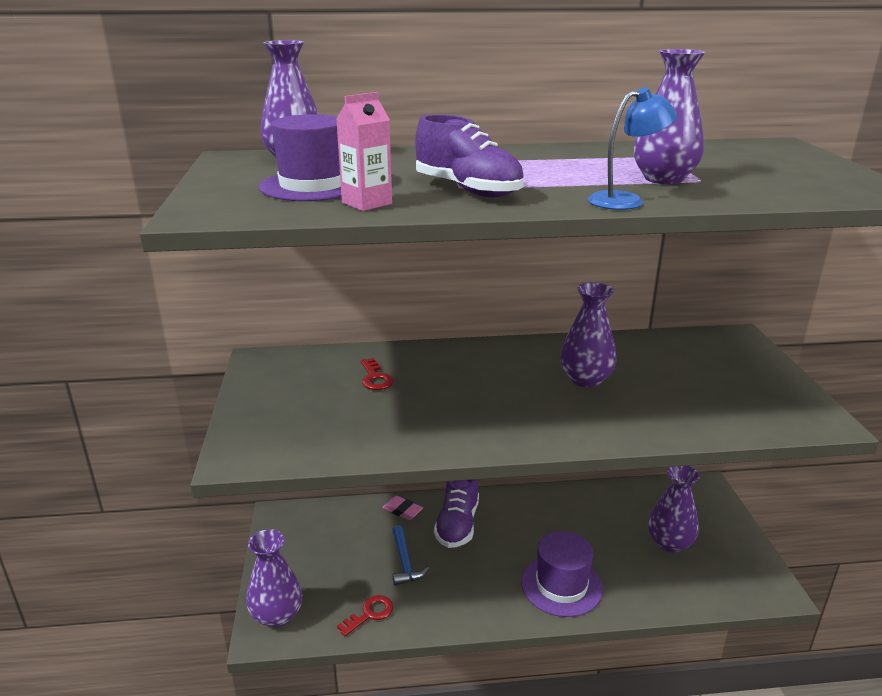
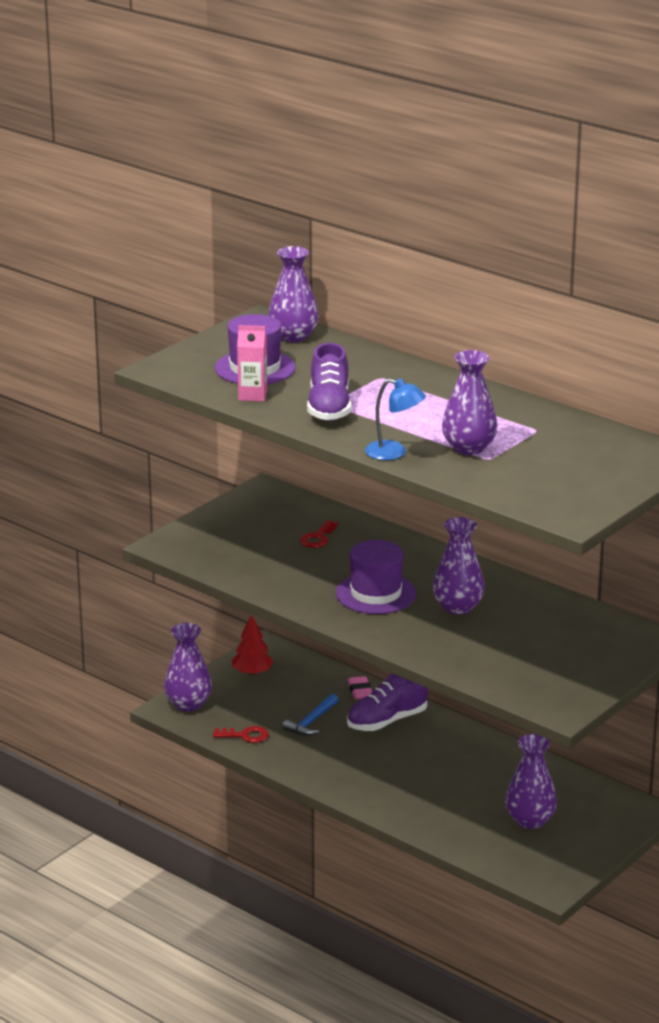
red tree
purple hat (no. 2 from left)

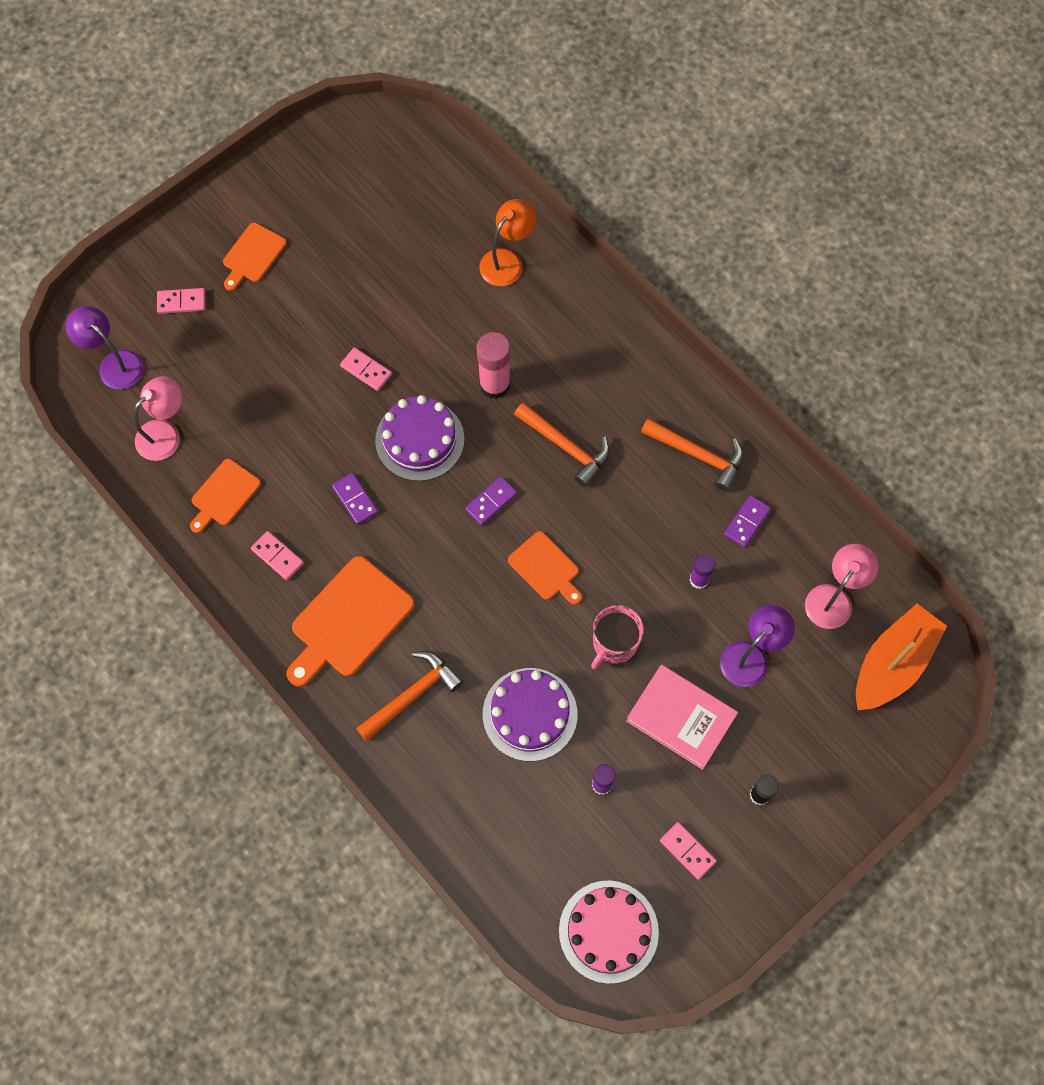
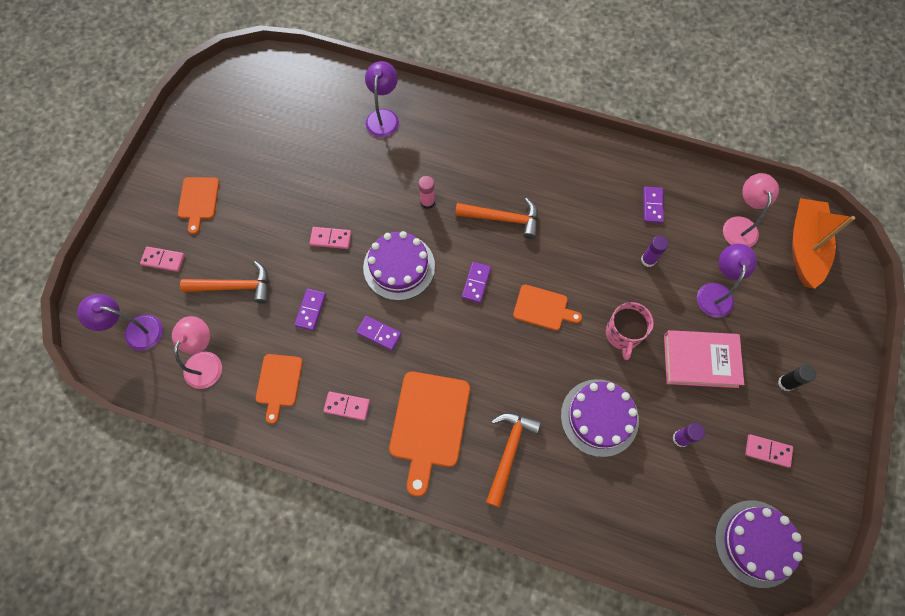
pink domino (no. 1 from left)
orange hammer (no. 1 from left)
purple domino (no. 1 from left)
purple lamp (no. 2 from left)
pink glue stick
purple cake (no. 3 from left)

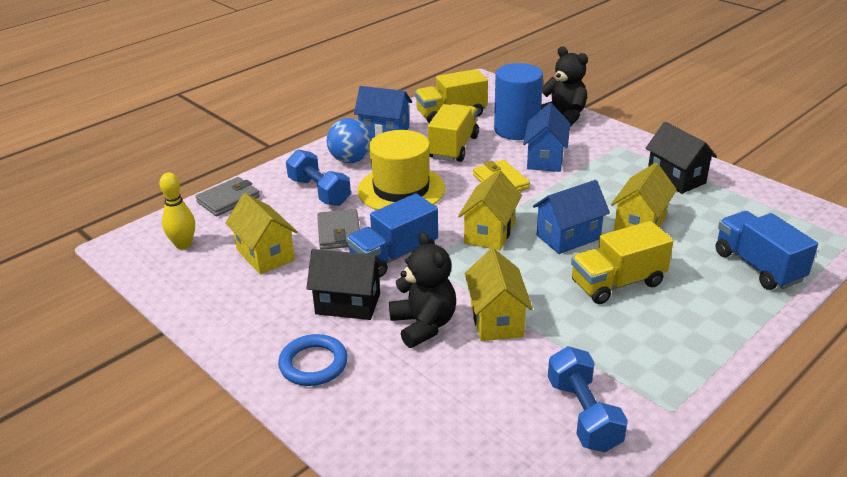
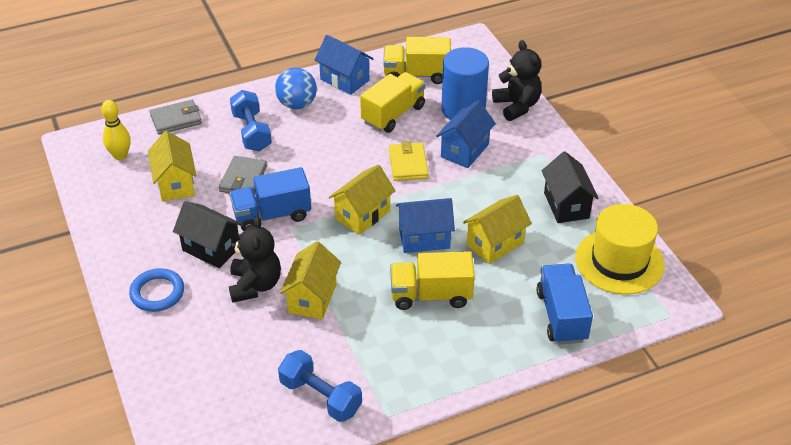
blue dumbbell (no. 2 from left)
yellow hat

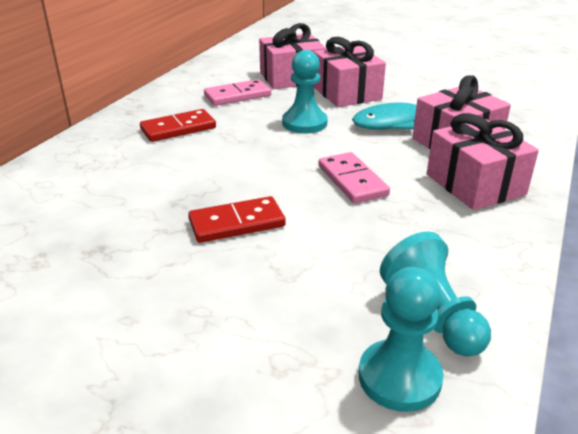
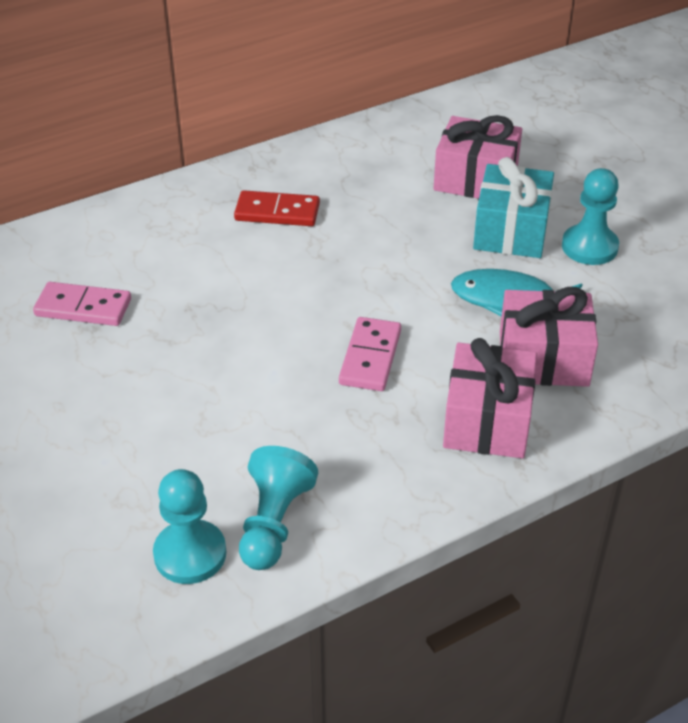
pink domino (no. 1 from left)
turquoise gift
turquoise pawn (no. 3 from left)
red domino (no. 2 from left in the first image)

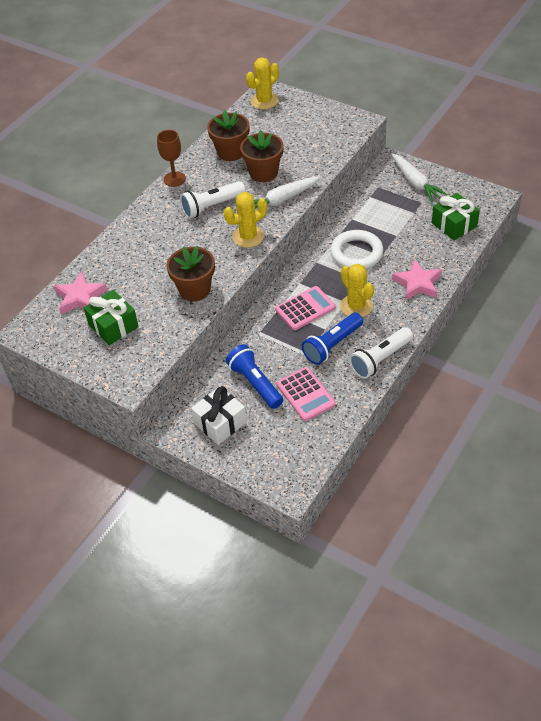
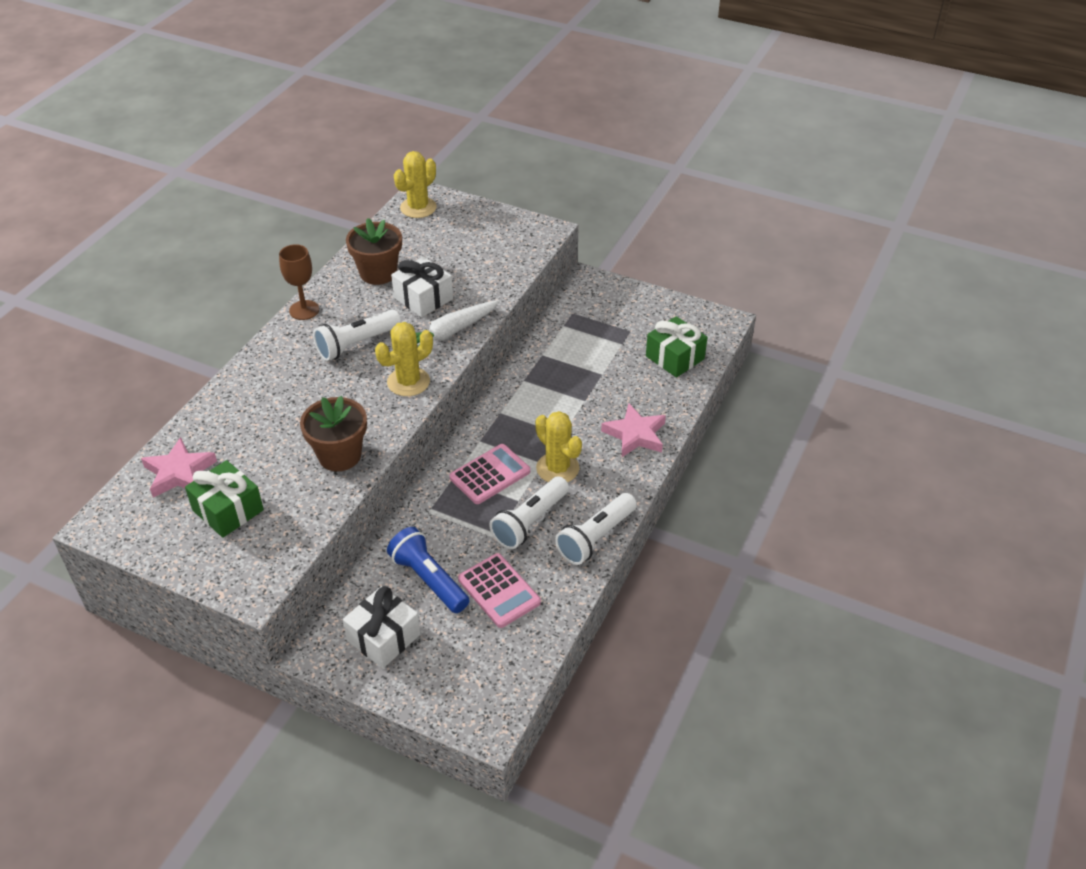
white gift (no. 2 from left)
white flashlight (no. 2 from left)
white ring
white carrot (no. 2 from left in the first image)

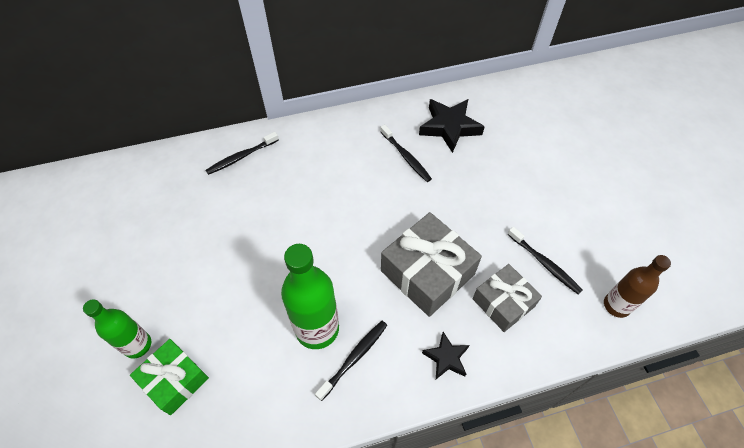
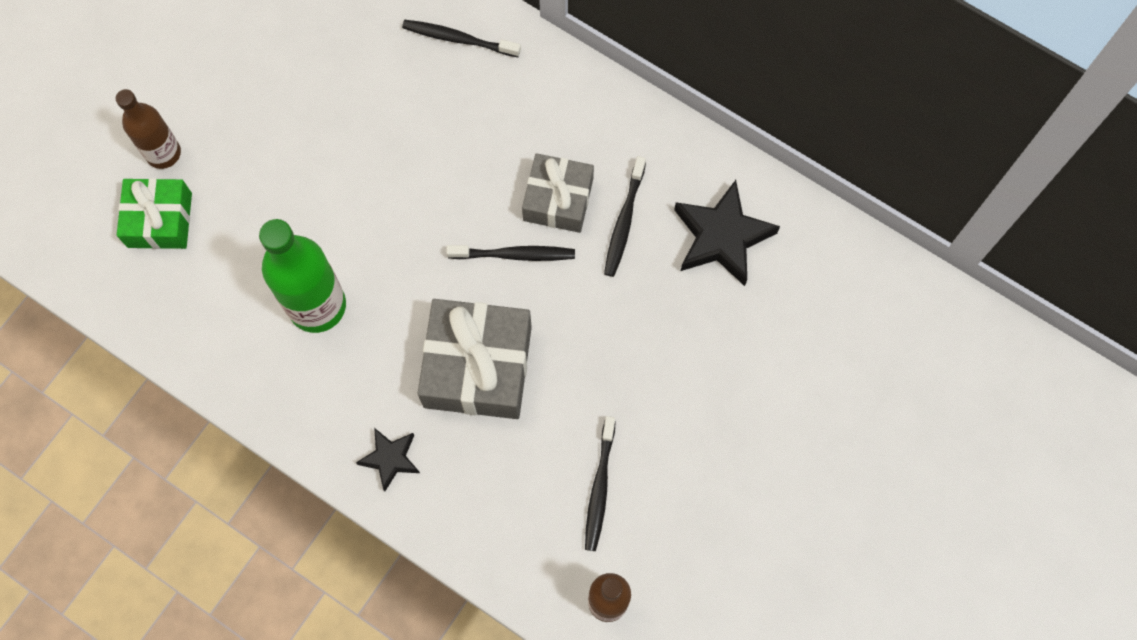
brown bottle (no. 1 from left)
black toothbrush (no. 2 from left)
grey gift (no. 2 from left)

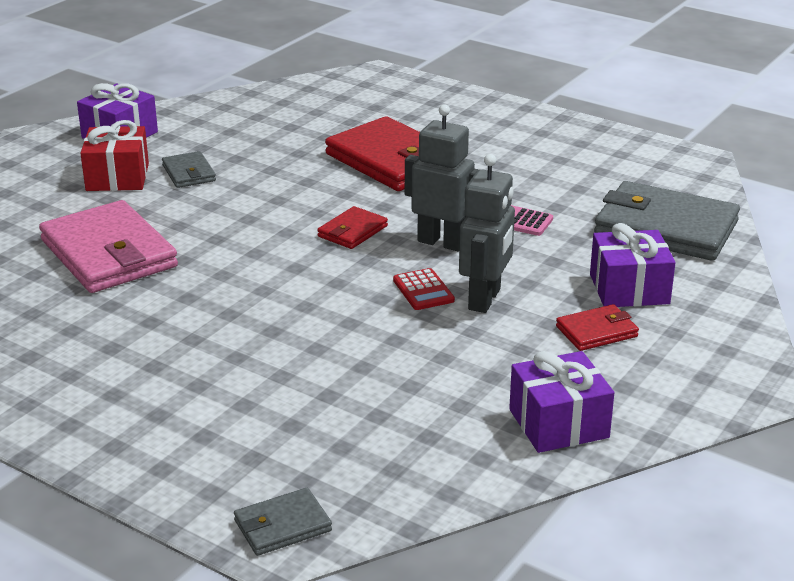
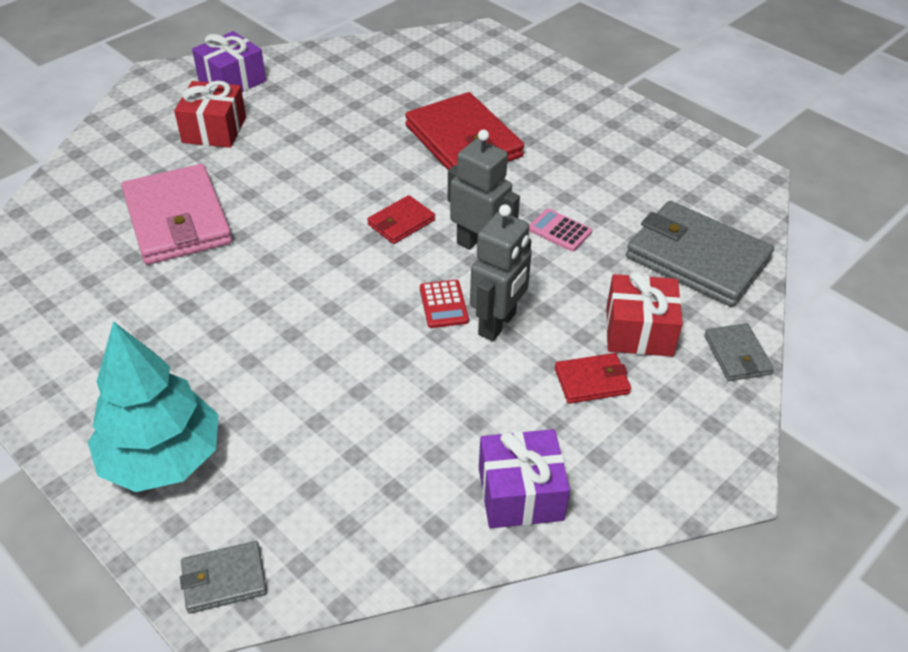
turquoise tree
red gift (no. 2 from left)
grey wallet (no. 3 from left)

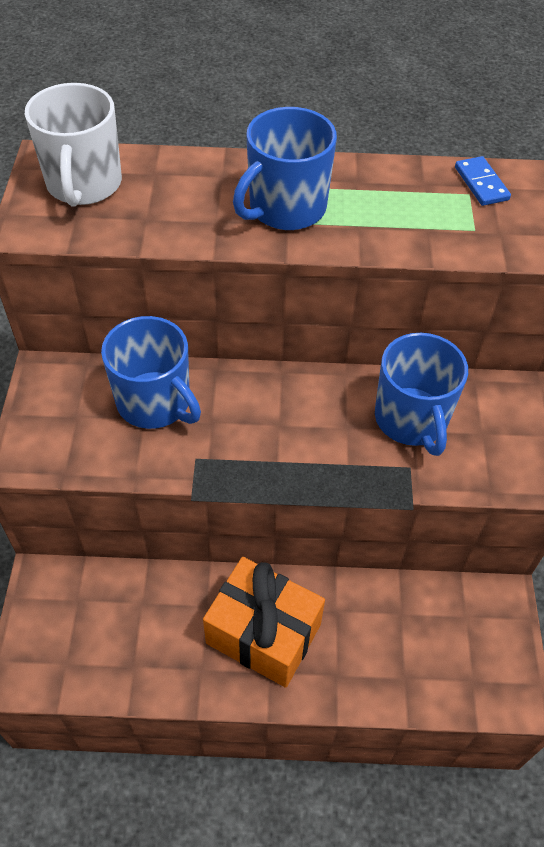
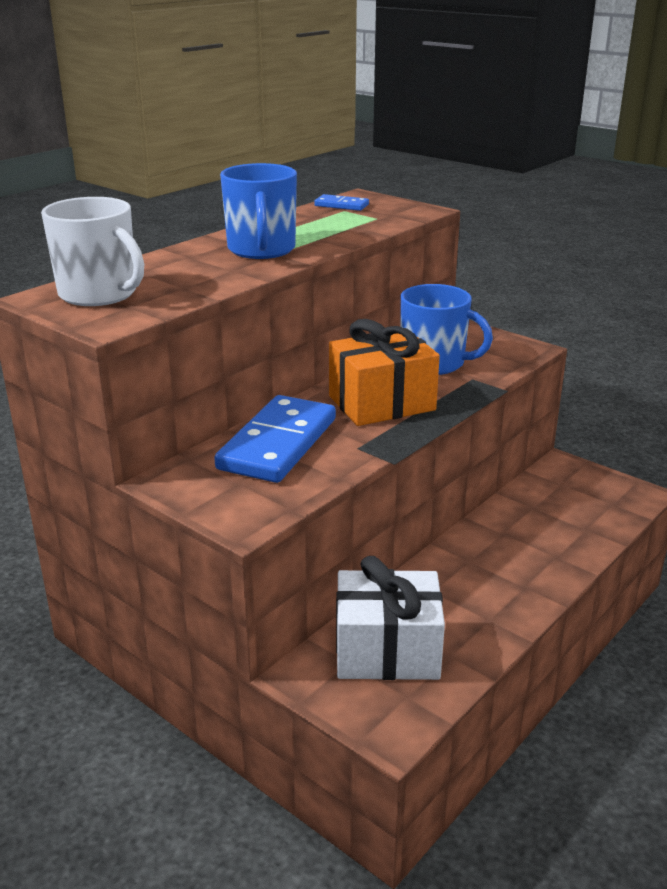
blue domino (no. 1 from left)
orange gift
white gift

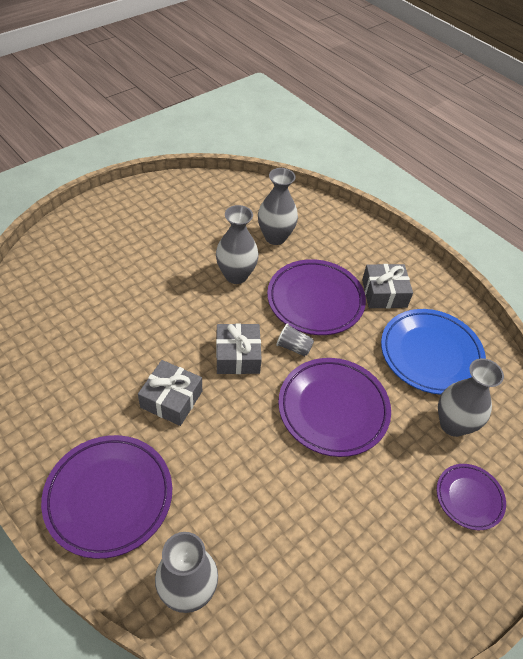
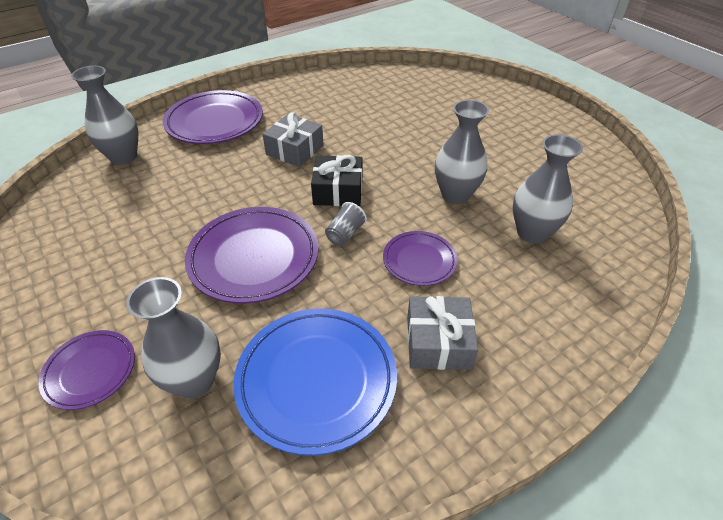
black gift
purple plate (no. 4 from left)

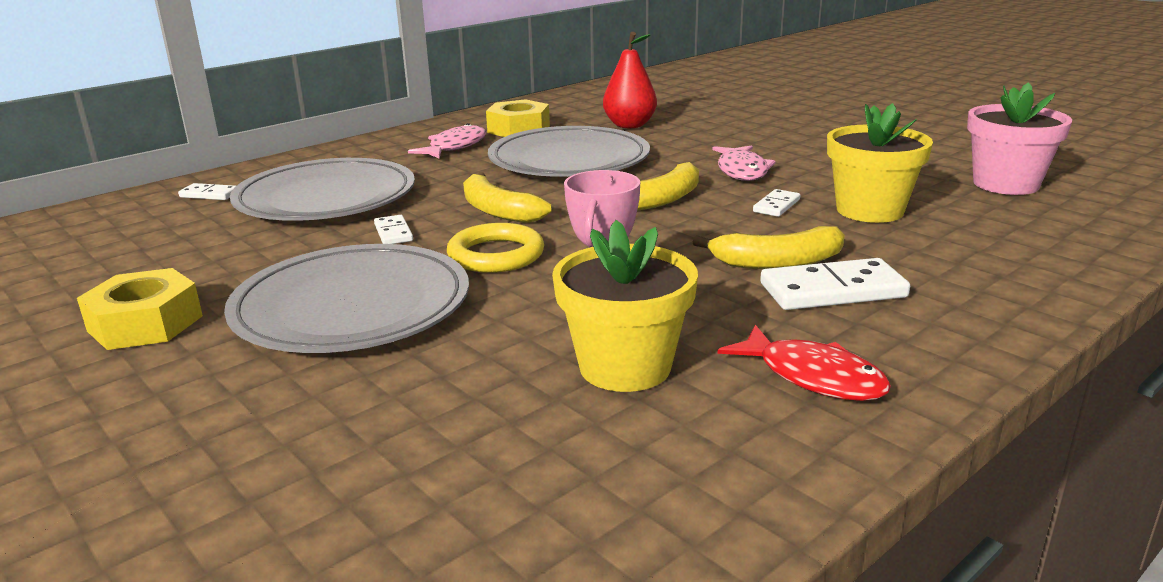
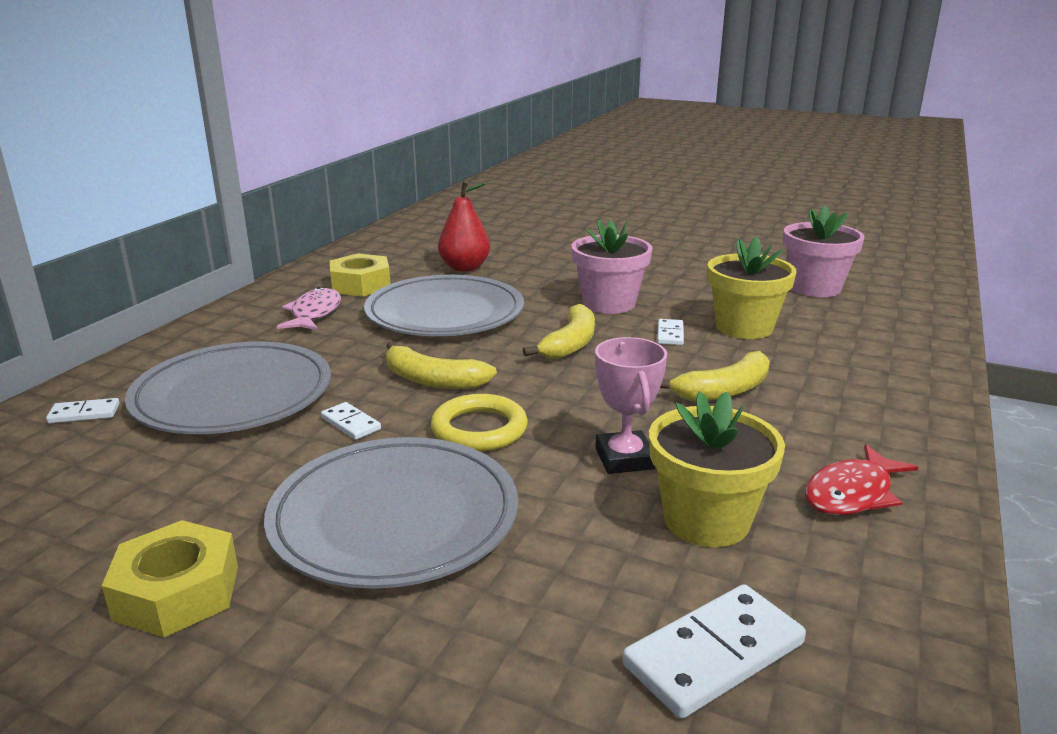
pink flower pot (no. 1 from left)
white domino (no. 4 from left)
red fish

